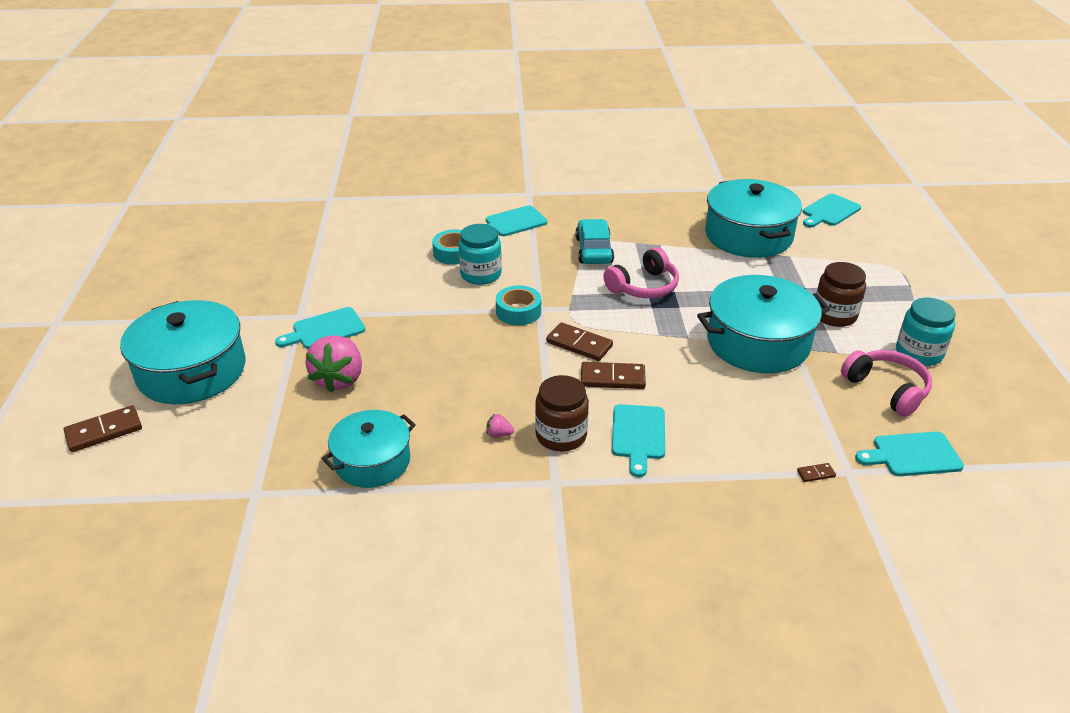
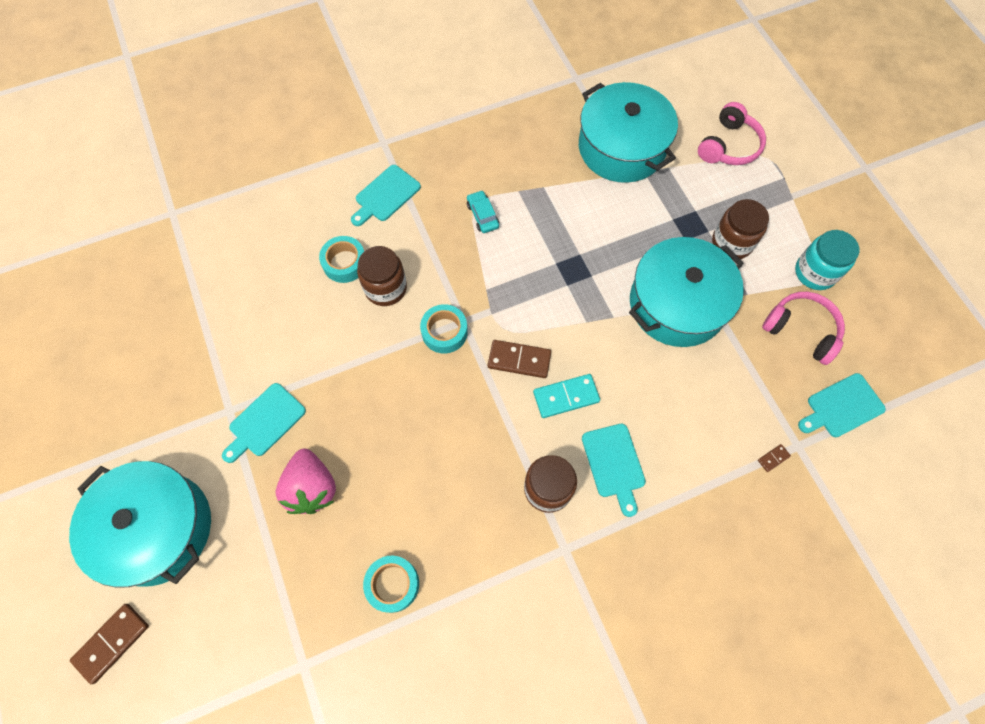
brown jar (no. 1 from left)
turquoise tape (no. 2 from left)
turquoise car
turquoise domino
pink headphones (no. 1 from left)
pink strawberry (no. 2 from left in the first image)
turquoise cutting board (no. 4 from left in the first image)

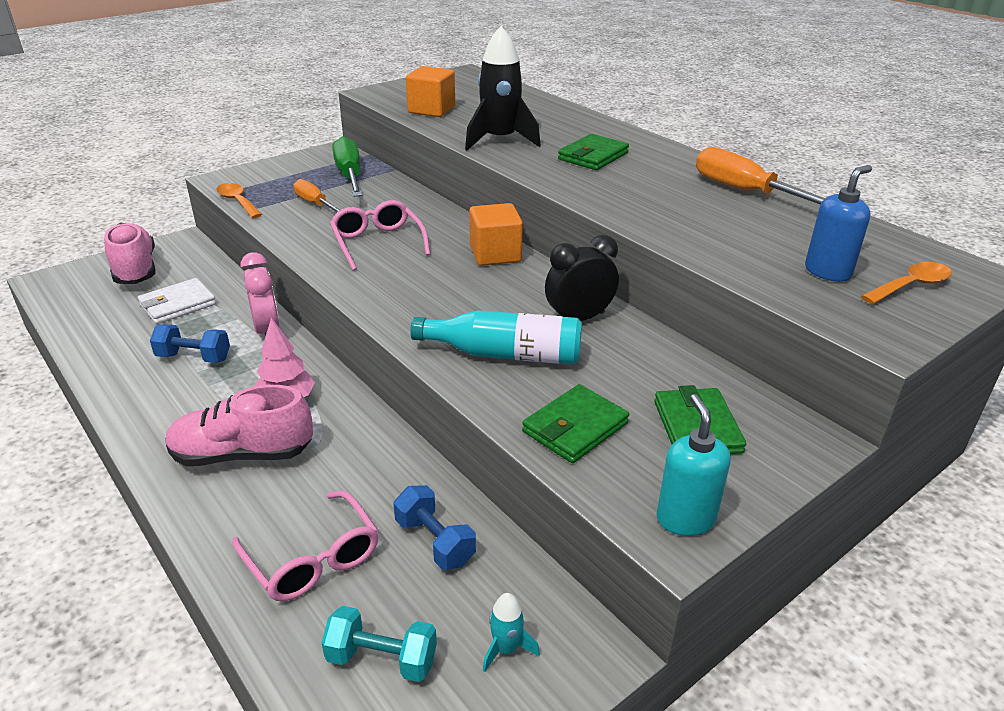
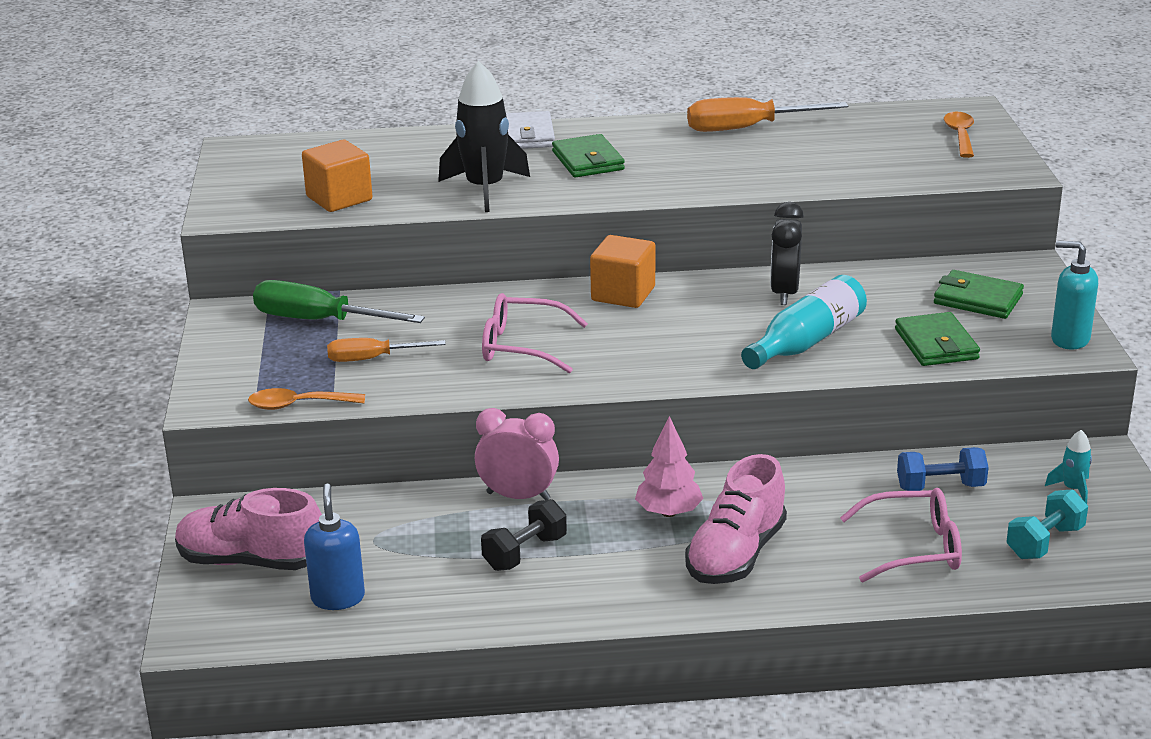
blue soap dispenser
black dumbbell
white wallet

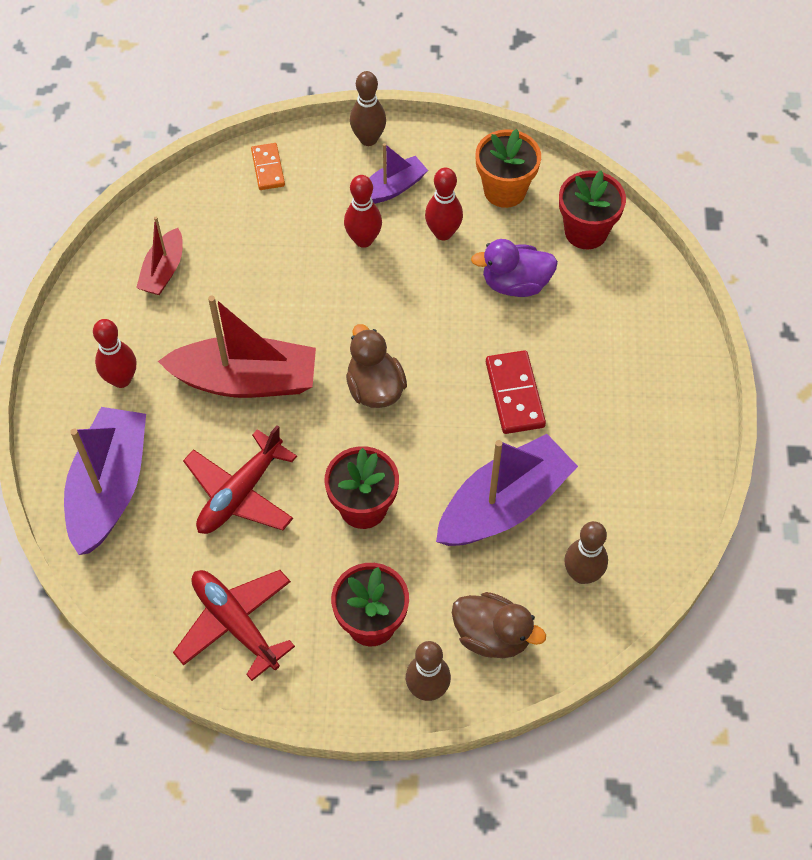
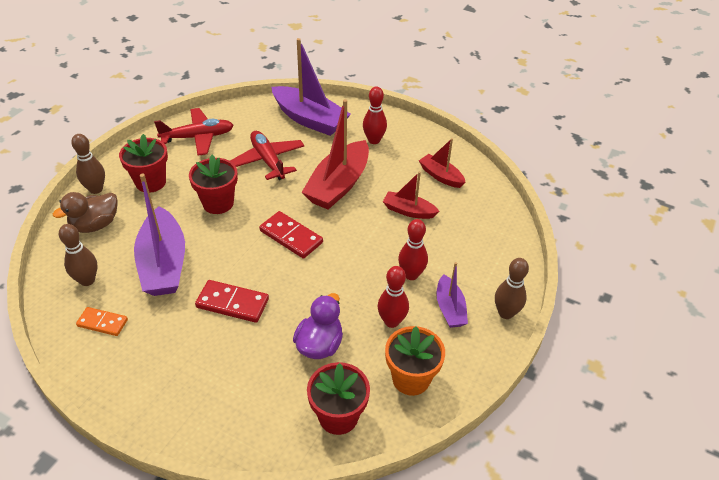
orange domino
red domino (no. 2 from left)
red boat (no. 2 from left)

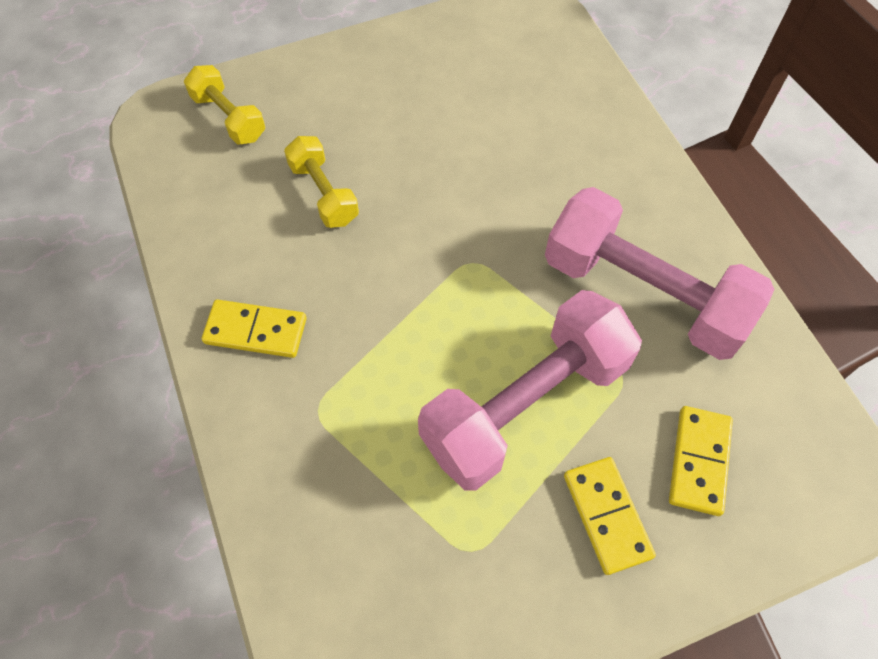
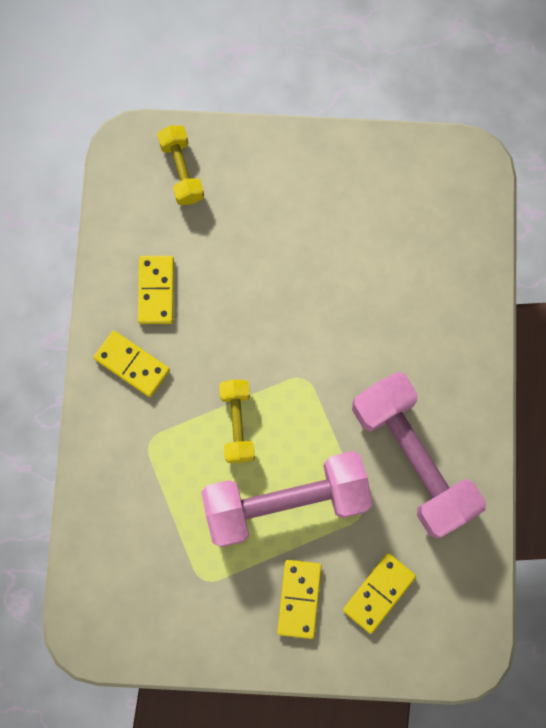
yellow domino (no. 2 from left)
yellow dumbbell (no. 2 from left)

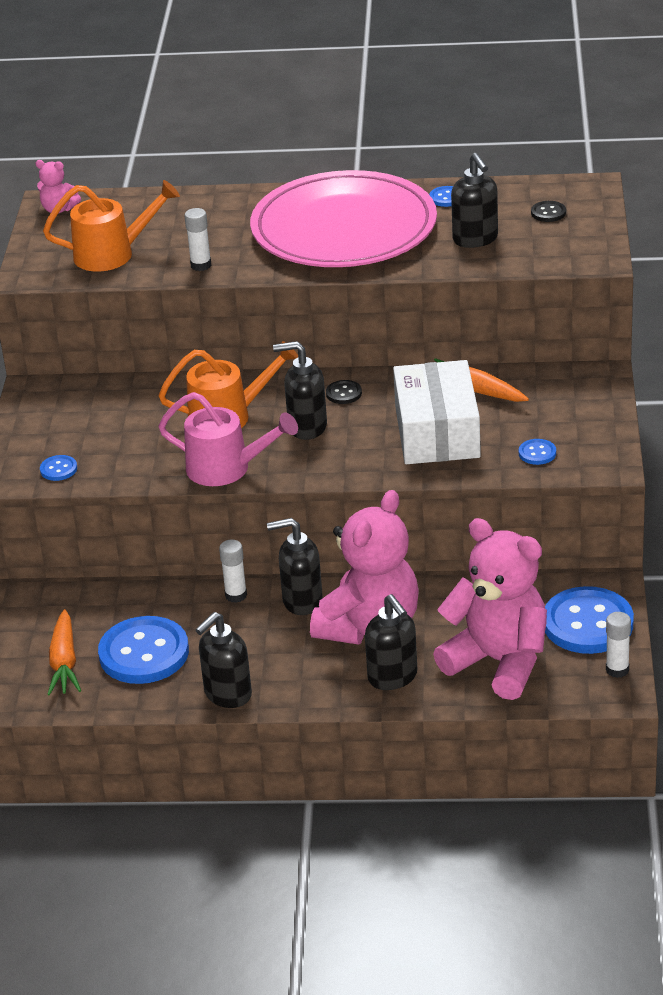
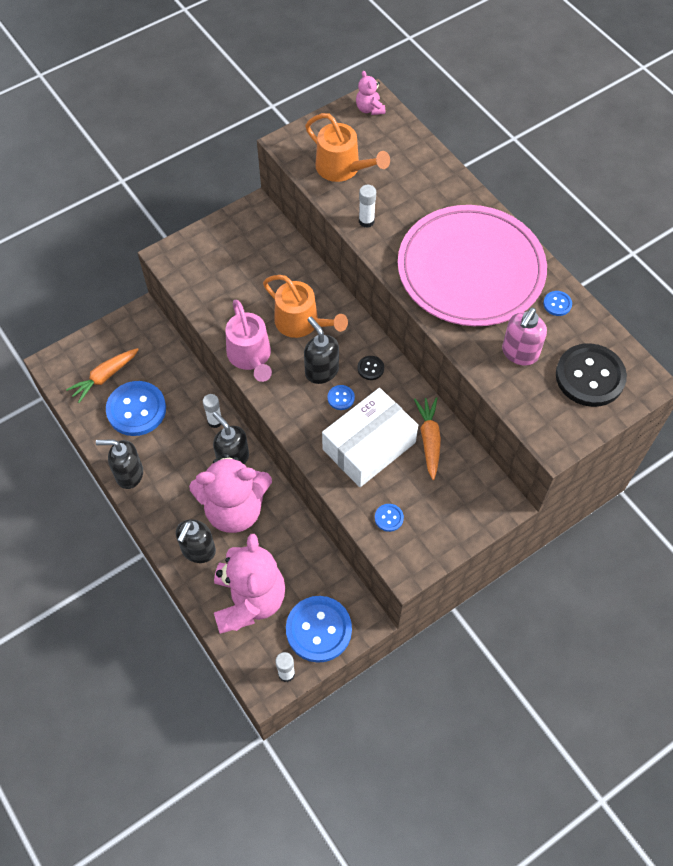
blue button (no. 3 from left)
pink soap dispenser
black button (no. 2 from left)

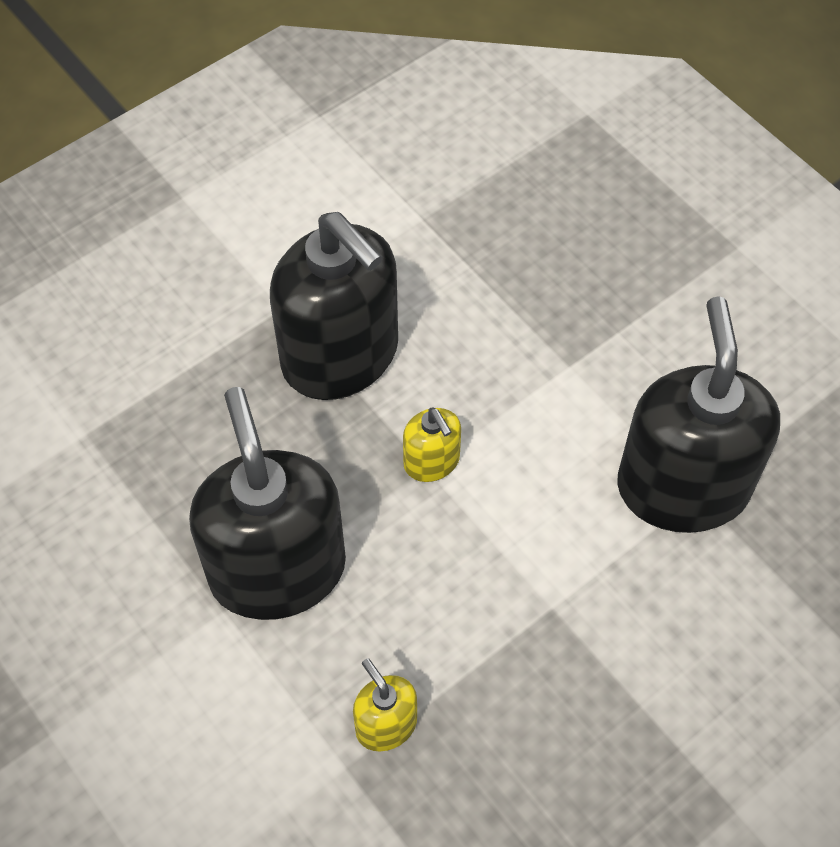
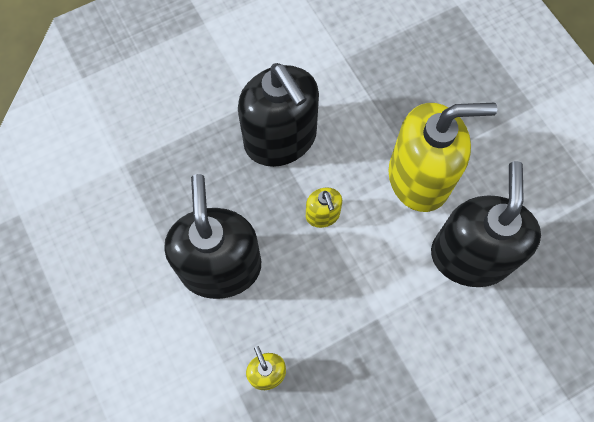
yellow soap dispenser (no. 3 from left)

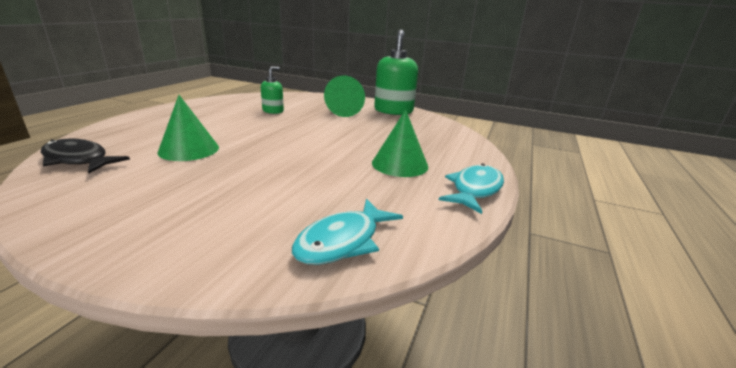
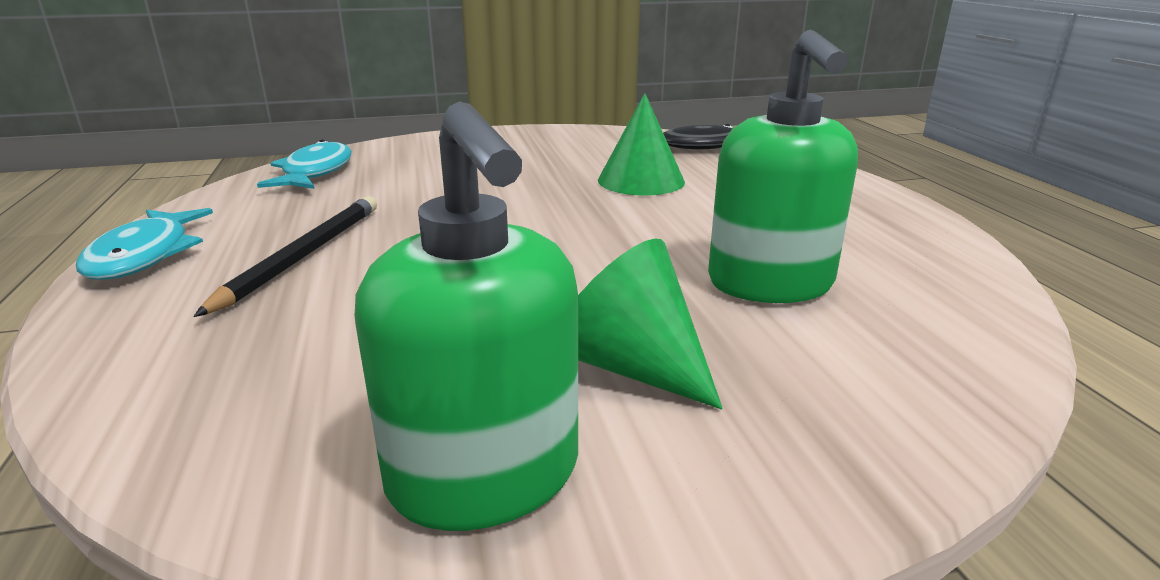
black pencil
green soap dispenser (no. 2 from left)

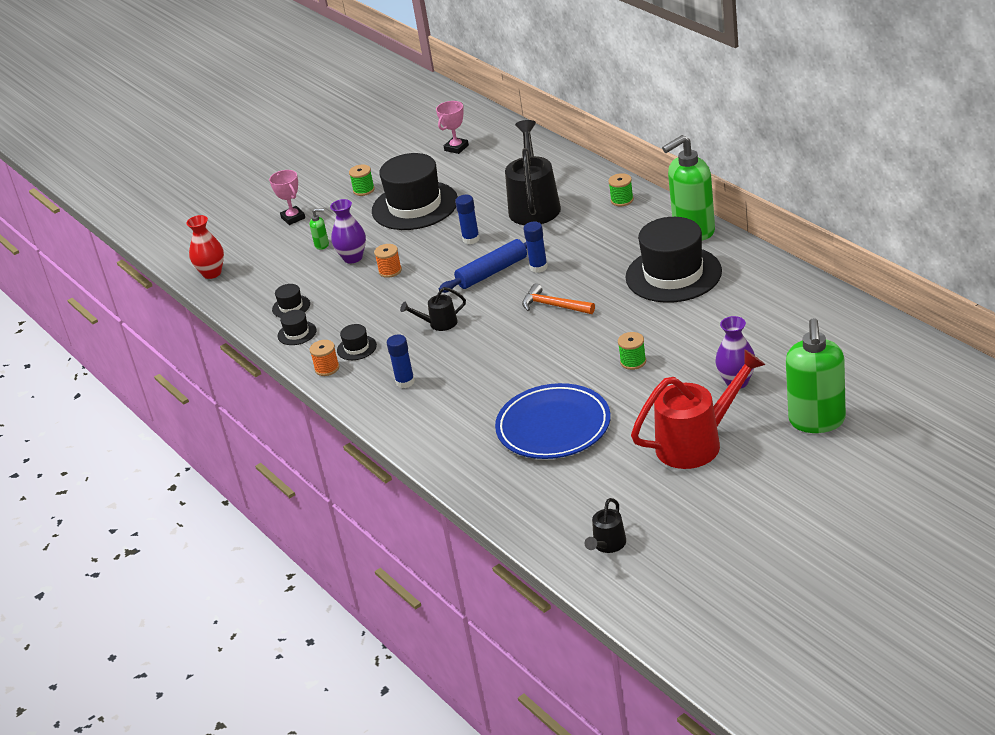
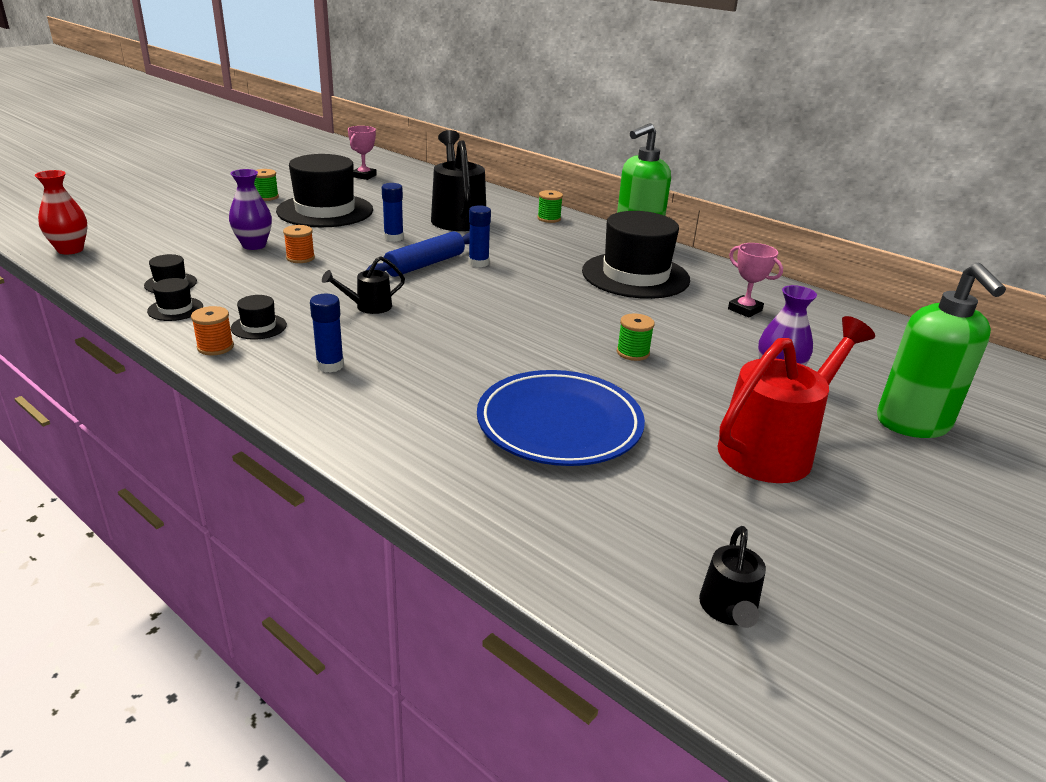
pink trophy (no. 2 from left)
green soap dispenser (no. 1 from left in the first image)
orange hammer

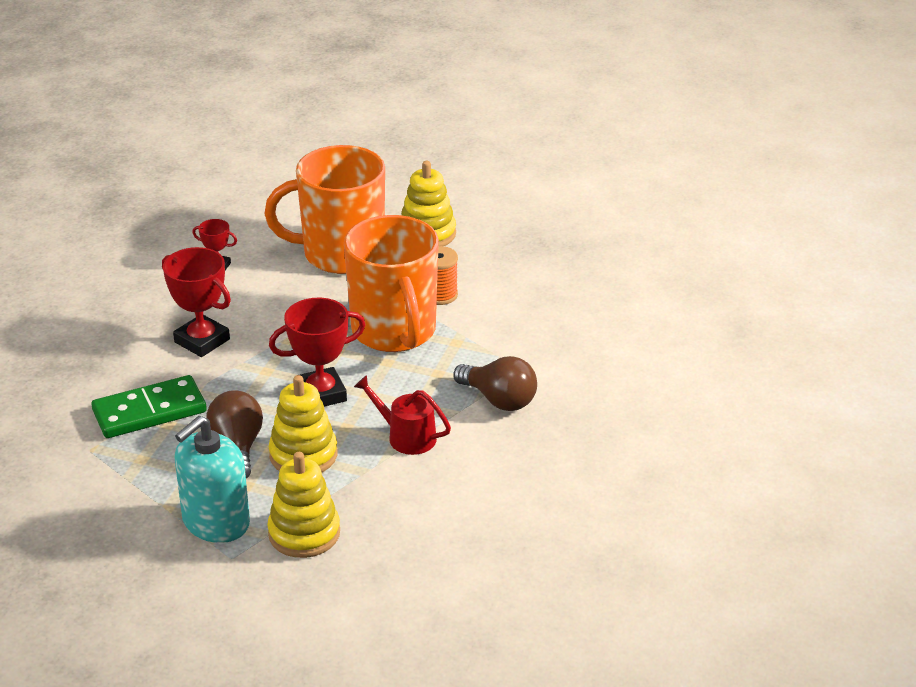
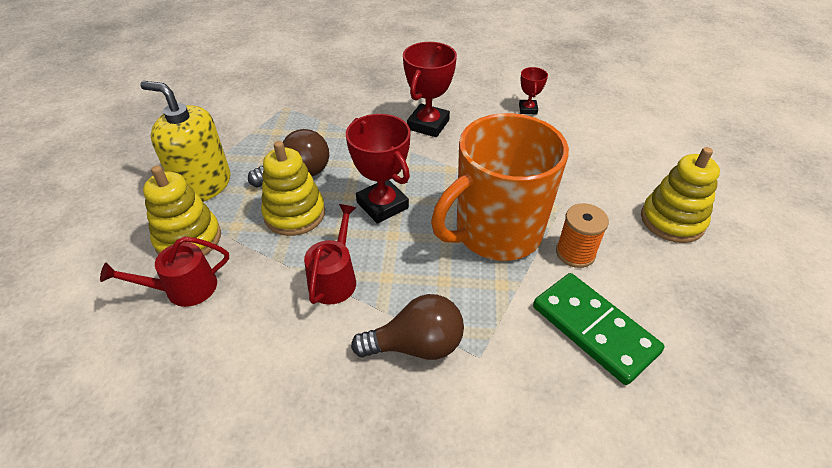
red watering can (no. 1 from left)
yellow soap dispenser
brown light bulb (no. 2 from left)
green domino
orange mug (no. 1 from left in the first image)

